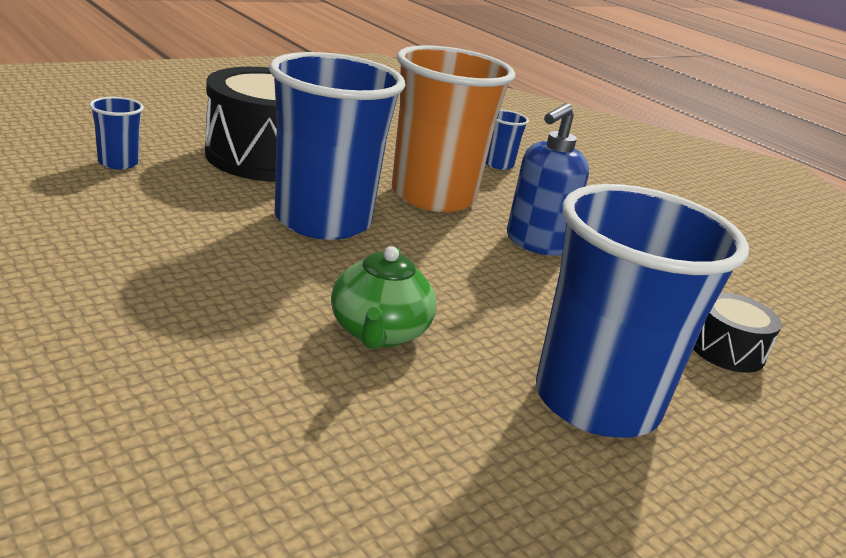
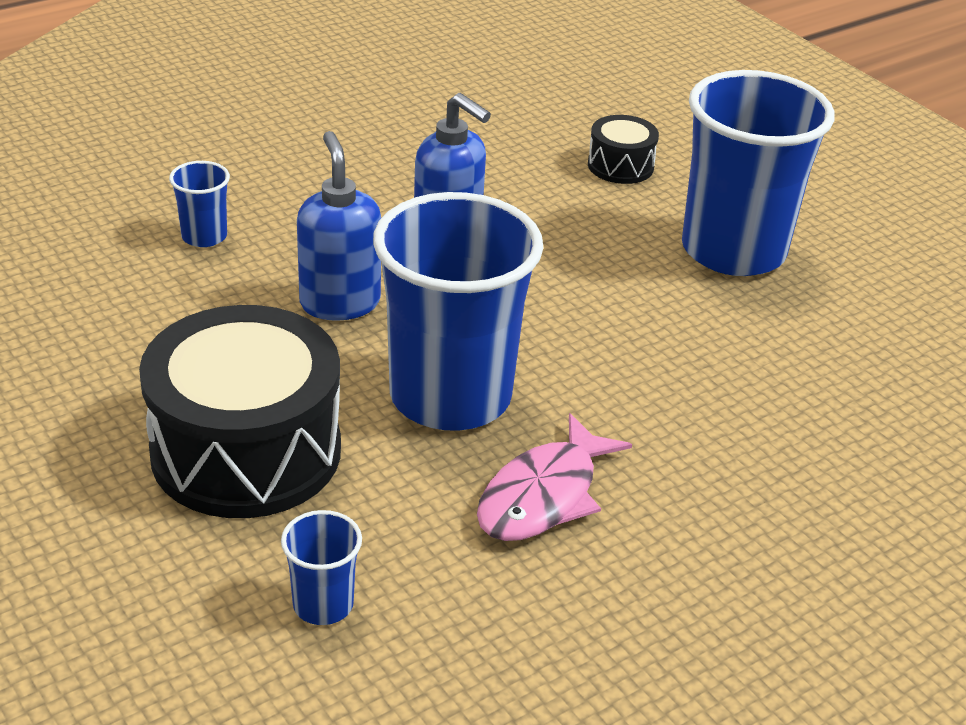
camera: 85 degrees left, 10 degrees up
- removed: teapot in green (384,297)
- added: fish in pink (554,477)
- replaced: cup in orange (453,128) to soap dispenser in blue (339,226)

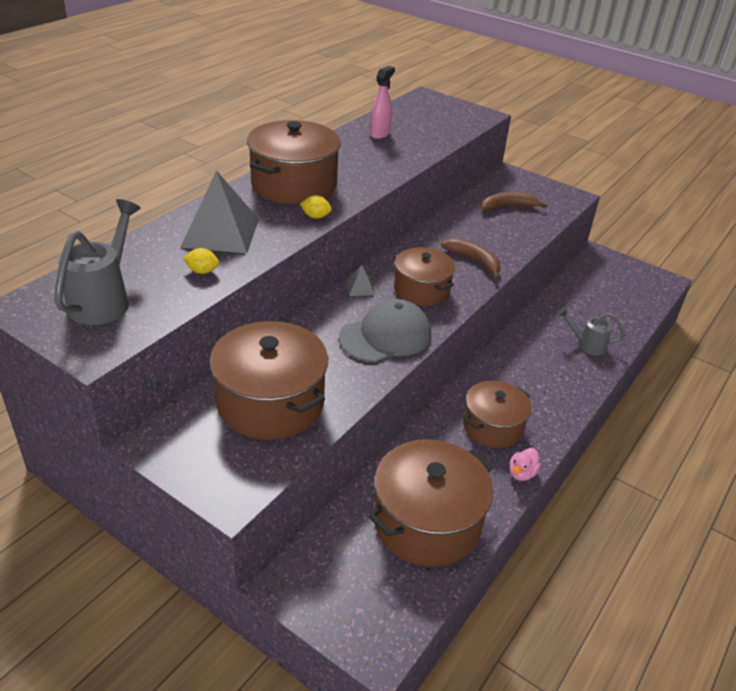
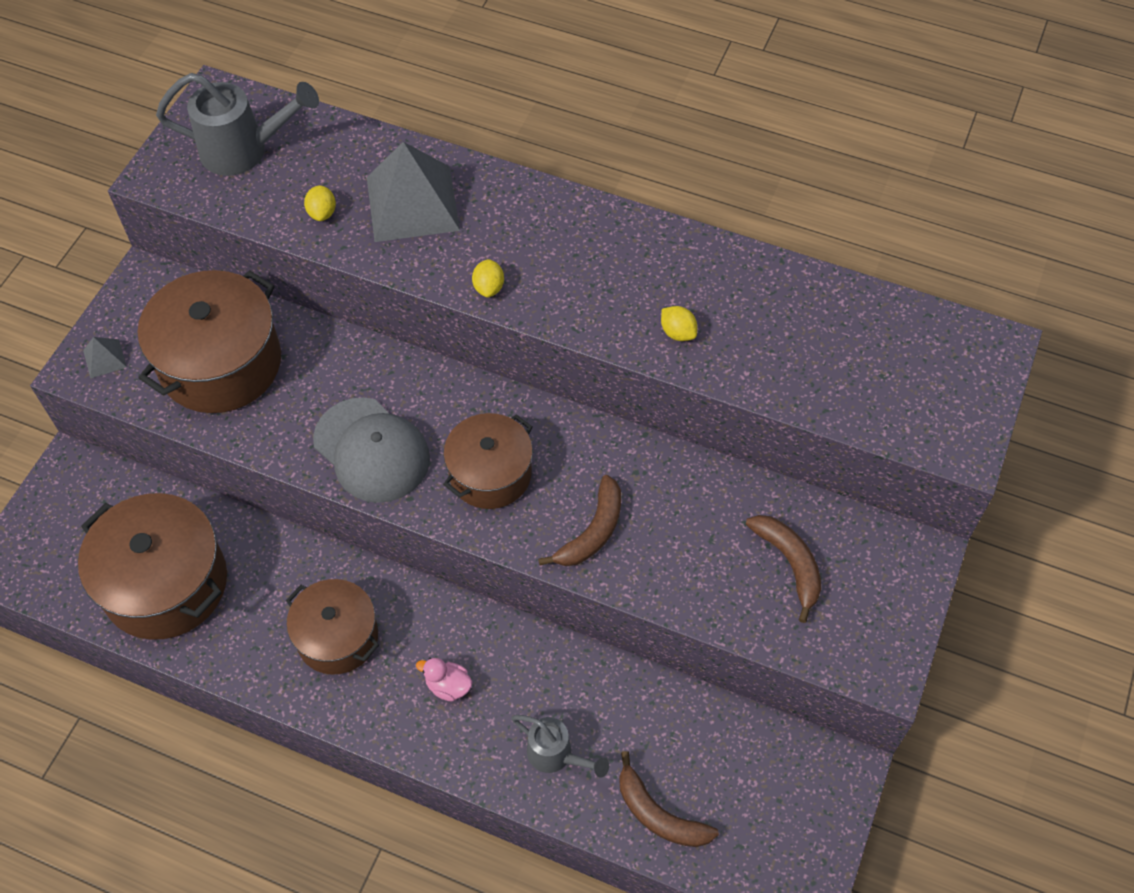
camera: 80 degrees right, 20 degrees up
- removed: pot in brown (294,162)
- removed: spray bottle in pink (382,102)
- added: banana in brown (669,799)
- added: lemon in yellow (679,323)
- moved: pyramid in grey (360,280) to (105,357)
- moved: duck in pink (525,464) to (444,680)
- turned: watering can in grey (591,331) = (560,746) 120 degrees clockwise

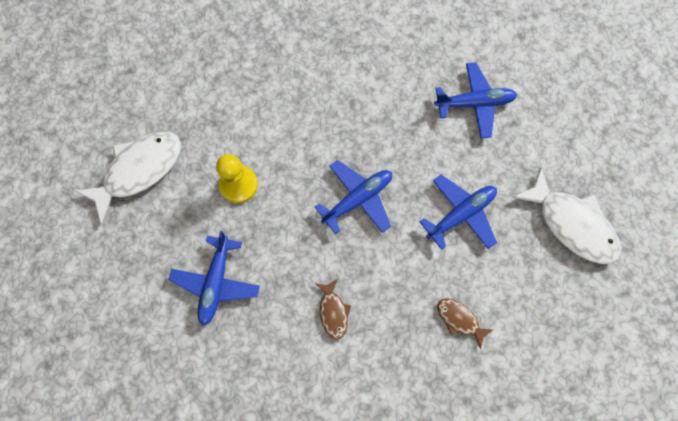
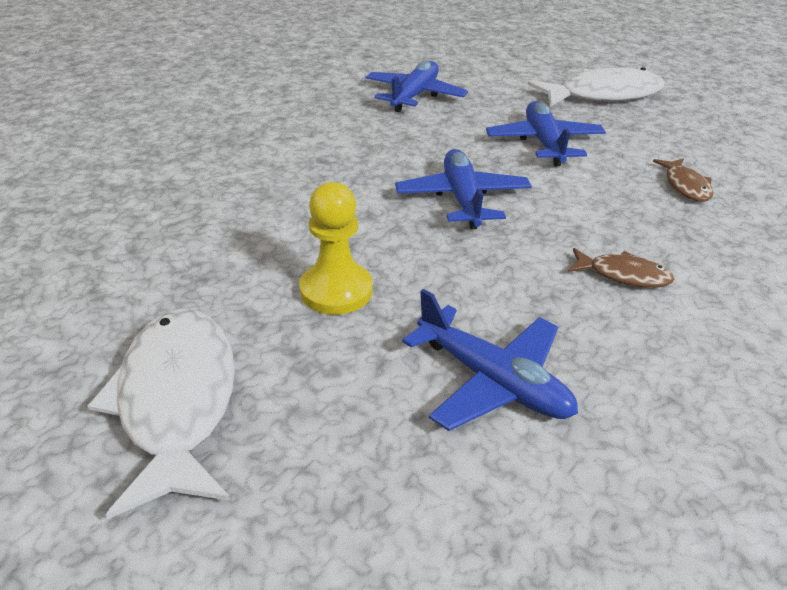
camera: 60 degrees left, 35 degrees down
- turned: fish in brown (465,323) = (683,180) 75 degrees counterclockwise

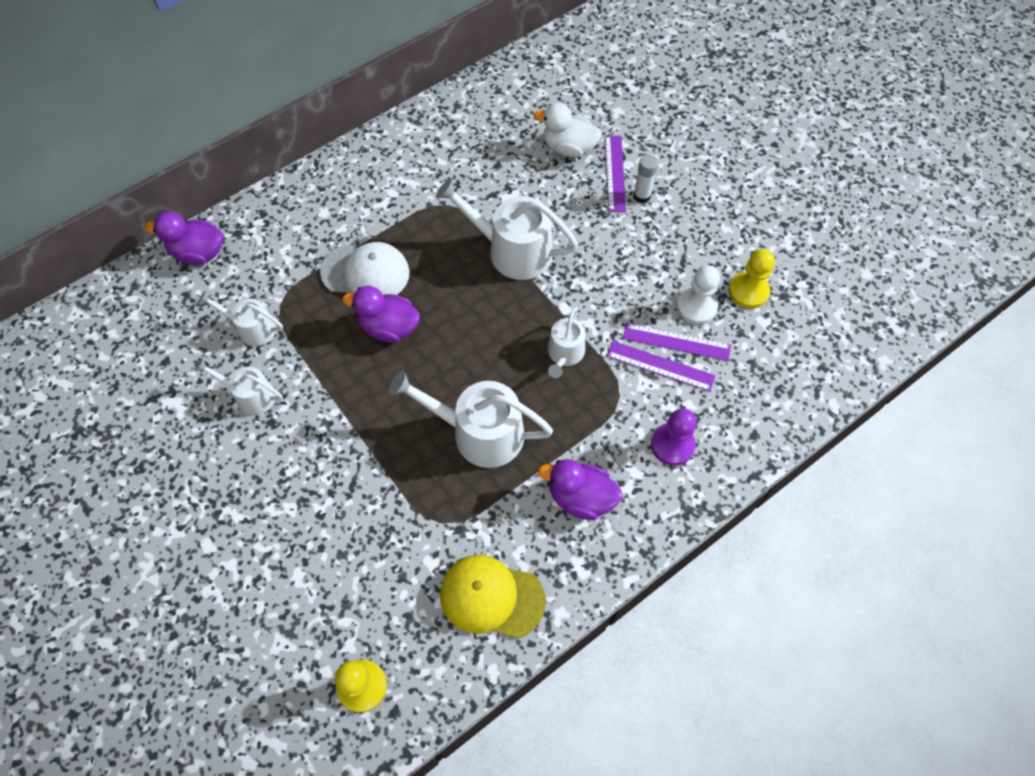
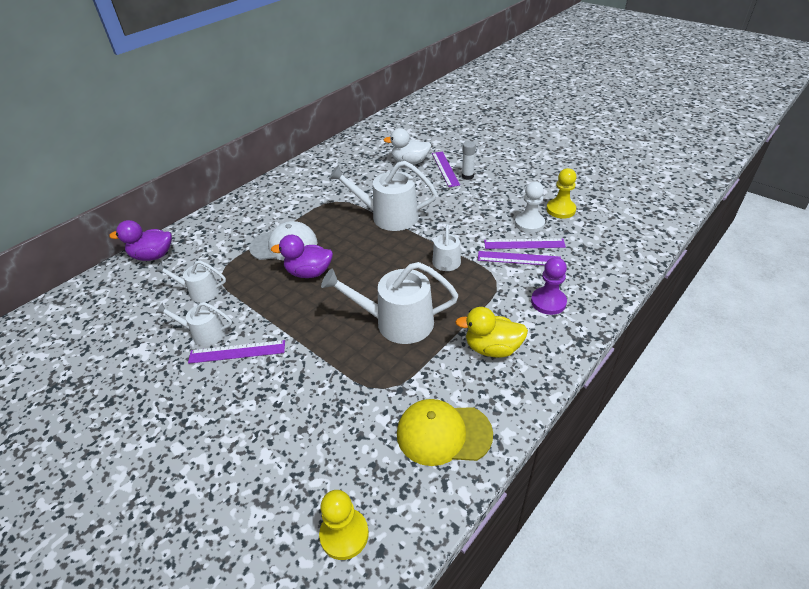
camera: 10 degrees left, 20 degrees down
- added: ruler in purple (236,352)
- recoloured: duck in purple (580,489) to duck in yellow (491,332)

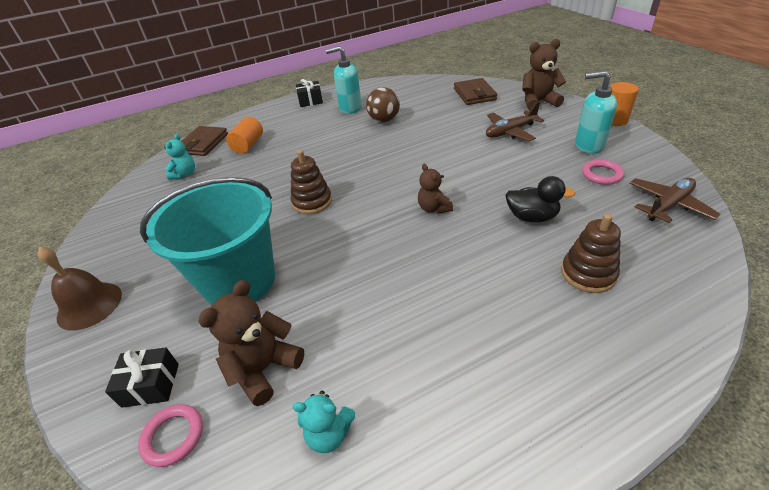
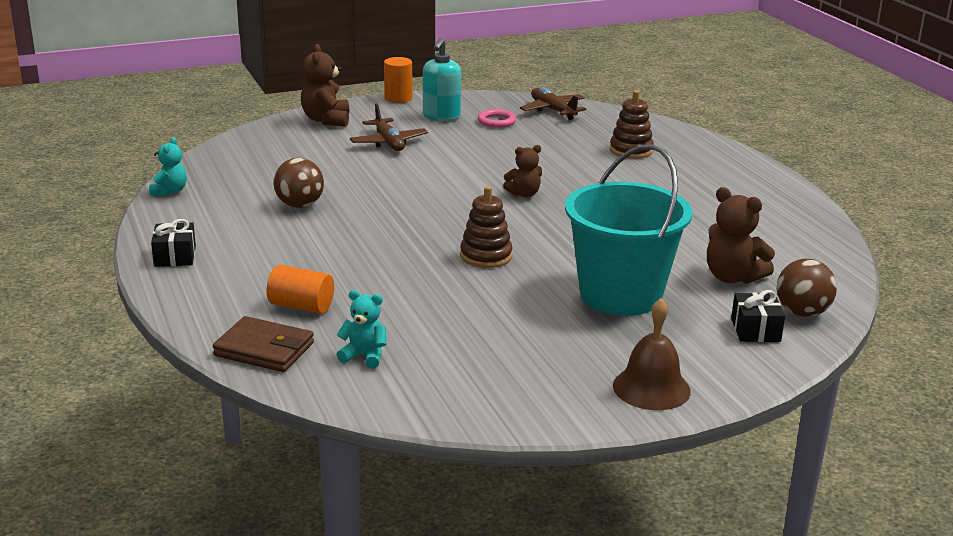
camera: 90 degrees left, 15 degrees down
- removed: soap dispenser in turquoise (344,80)
- removed: wallet in brown (475,91)
- removed: duck in black (540,199)
- moved: teddy bear in turquoise (324,422) to (168,166)
- replaced: ring in pink (170,435) to ball in brown (807,288)

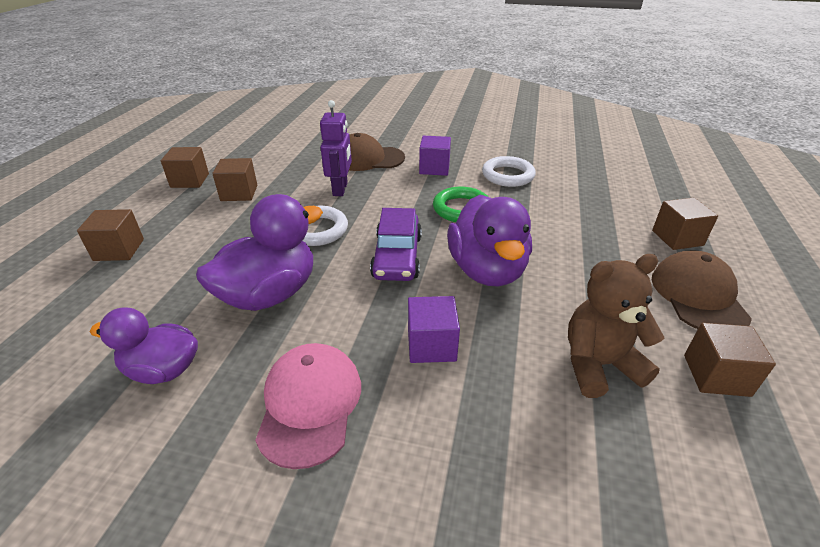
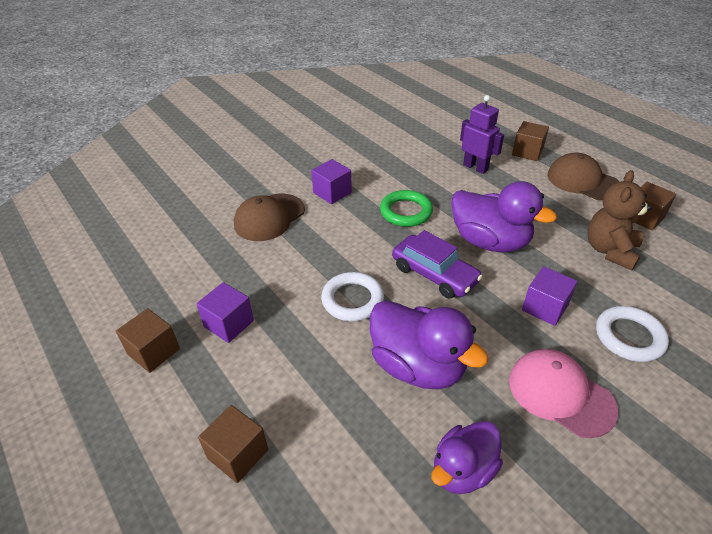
camera: 50 degrees left, 5 degrees up
- moved: robot in purple (336,148) to (482,134)
- moved: ring in white (509,171) to (632,334)
- recoloured: cube in brown (234,179) to cube in purple (225,312)
- turned: duck in purple (259,252) = (429,345) 135 degrees clockwise

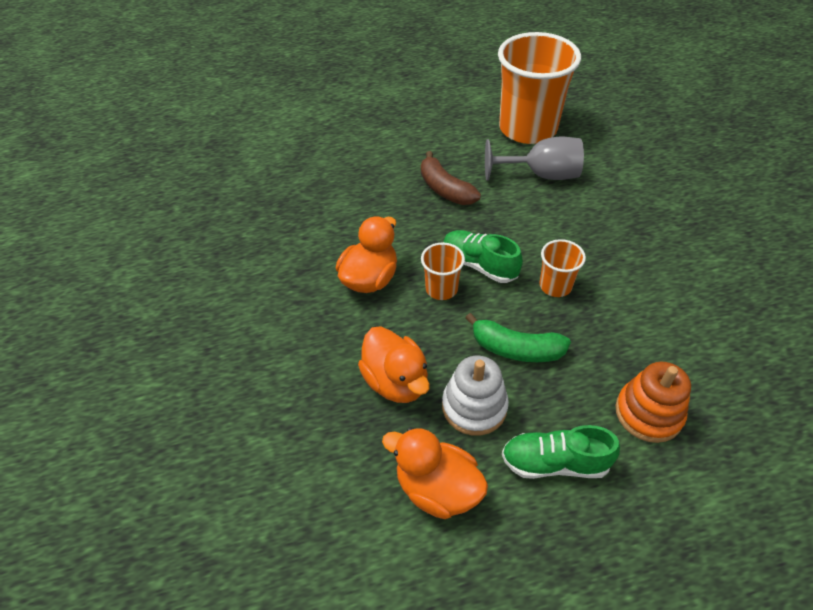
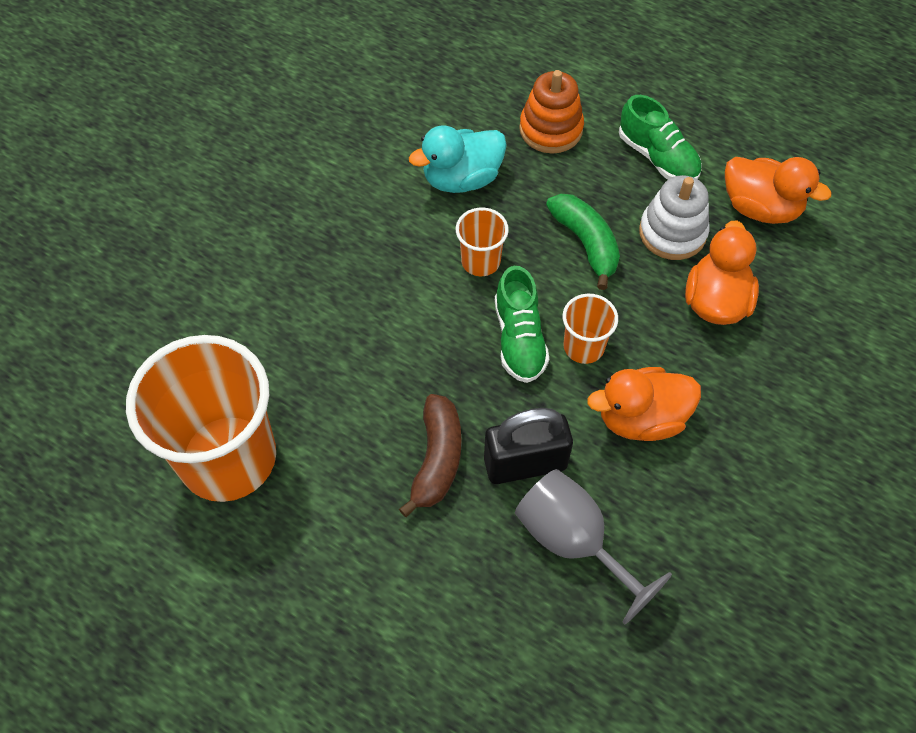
camera: 135 degrees left, 10 degrees up
- added: duck in turquoise (458,159)
- added: padlock in black (528,446)
- moved: goblet in grey (534,159) to (593,547)
- turned: duck in orange (435,473) = (778,190) 45 degrees counterclockwise

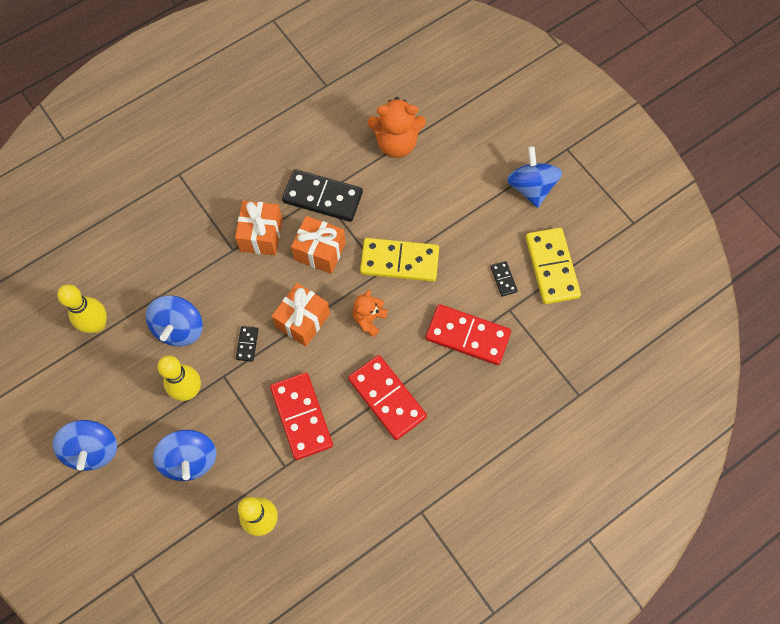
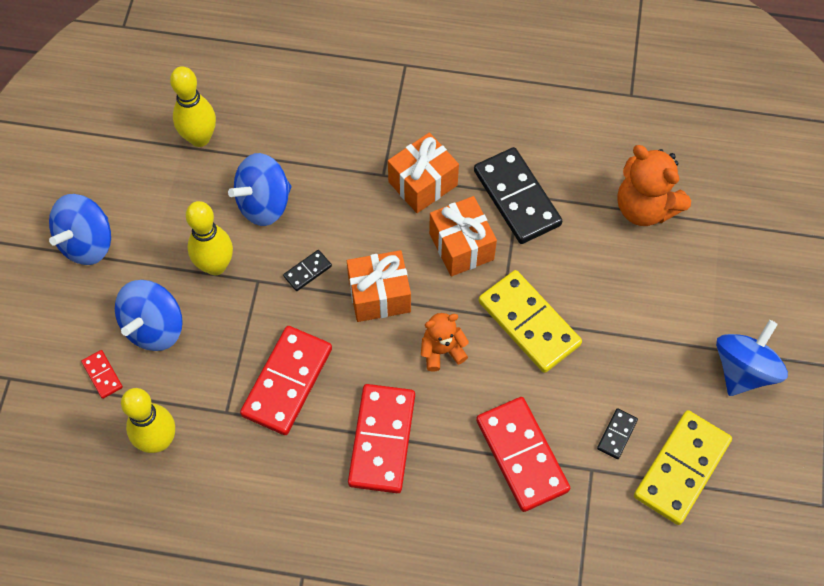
camera: 45 degrees right, 5 degrees down
- added: domino in red (102,374)

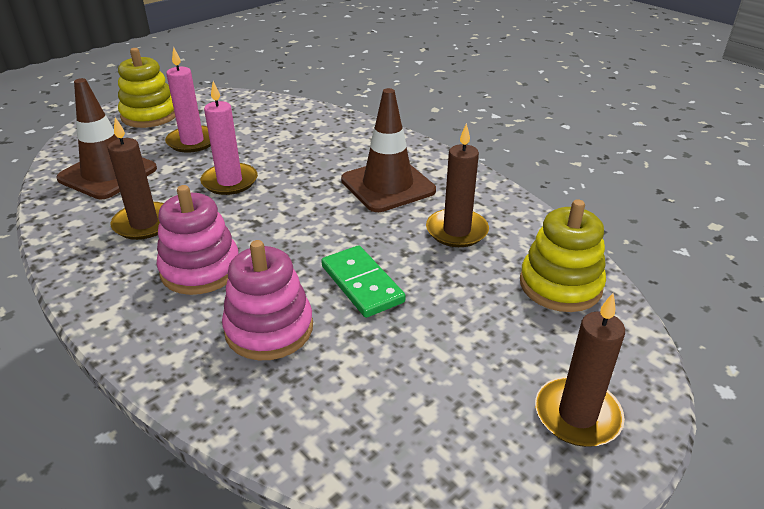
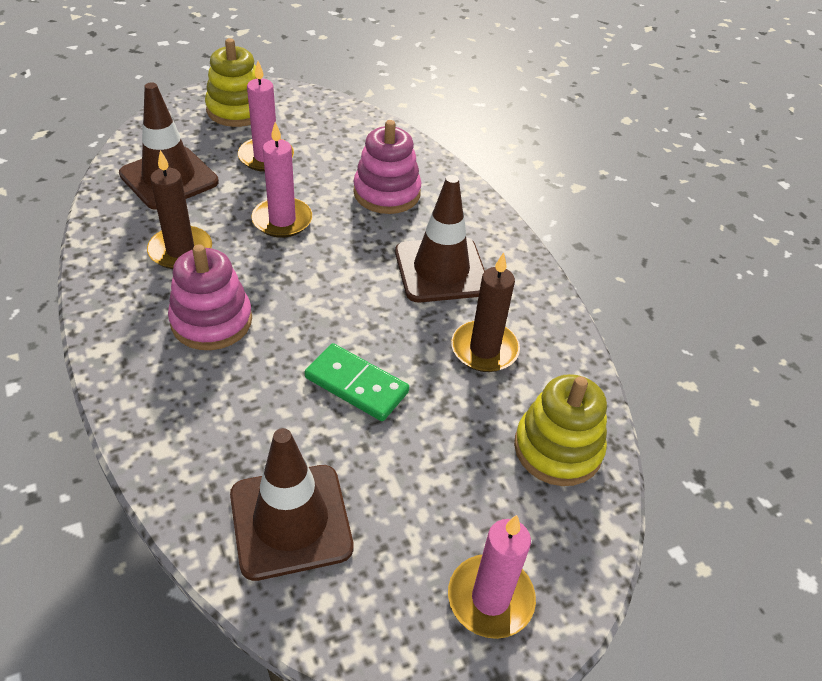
camera: 15 degrees right, 10 degrees up
- added: traffic cone in brown (291,504)
- moved: stacking toy in pink (267,300) to (387,167)
- recoloured: candle in brown (580,370) to candle in pink (492,577)
- turned: domino in green (363,281) = (357,382) 45 degrees counterclockwise

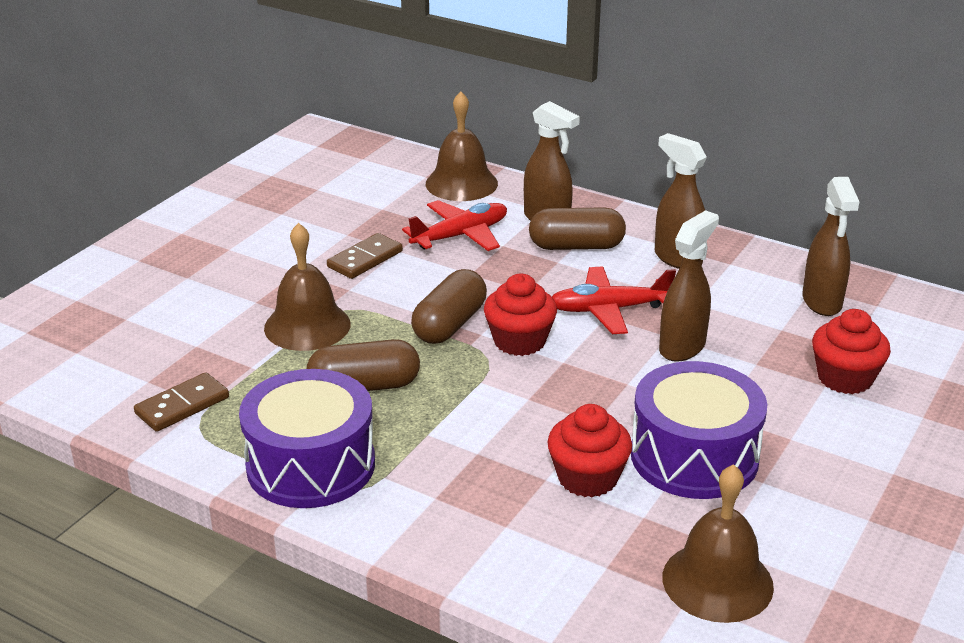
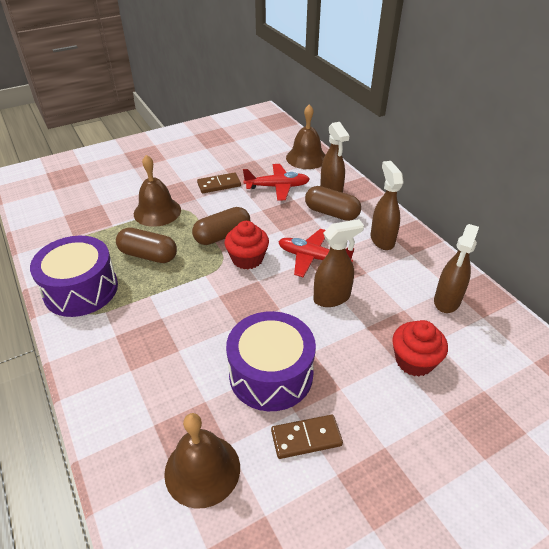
camera: 30 degrees right, 10 degrees up
- removed: cupcake in red (590,450)
- moved: domino in brown (181,402) to (307,437)

